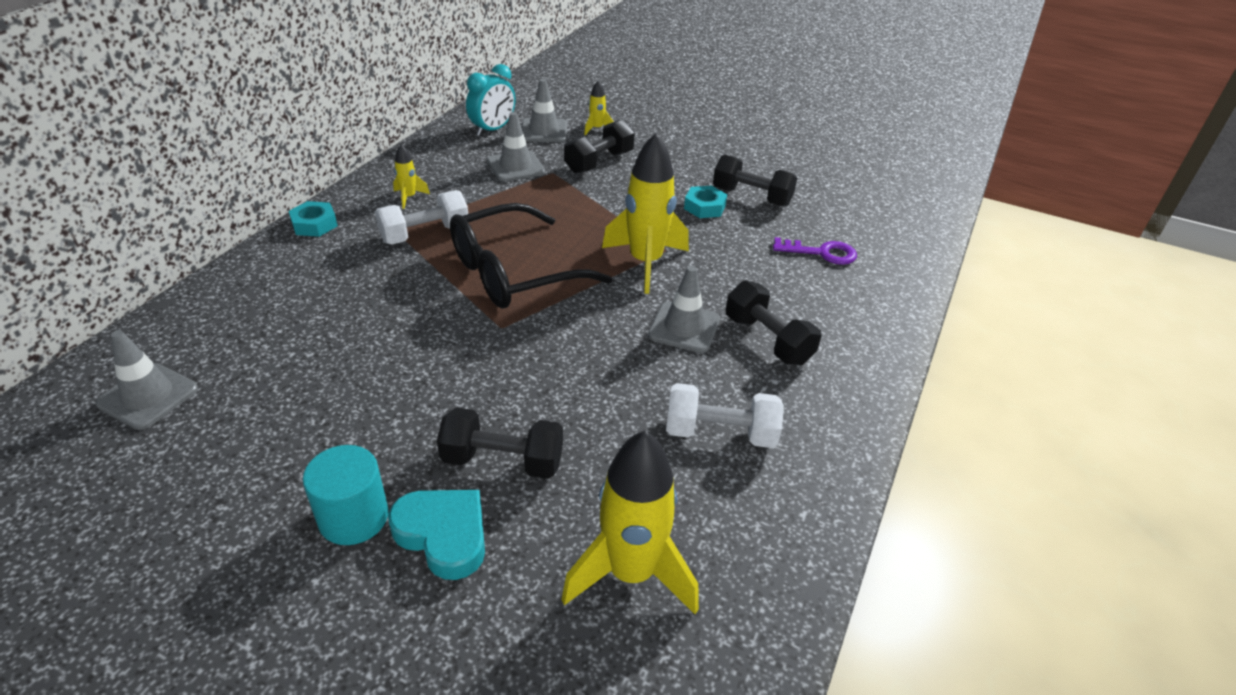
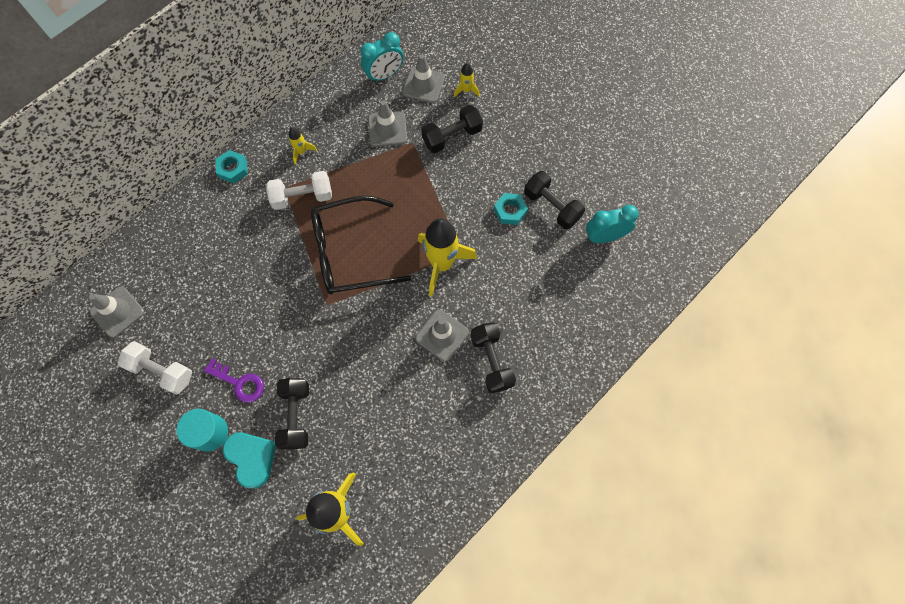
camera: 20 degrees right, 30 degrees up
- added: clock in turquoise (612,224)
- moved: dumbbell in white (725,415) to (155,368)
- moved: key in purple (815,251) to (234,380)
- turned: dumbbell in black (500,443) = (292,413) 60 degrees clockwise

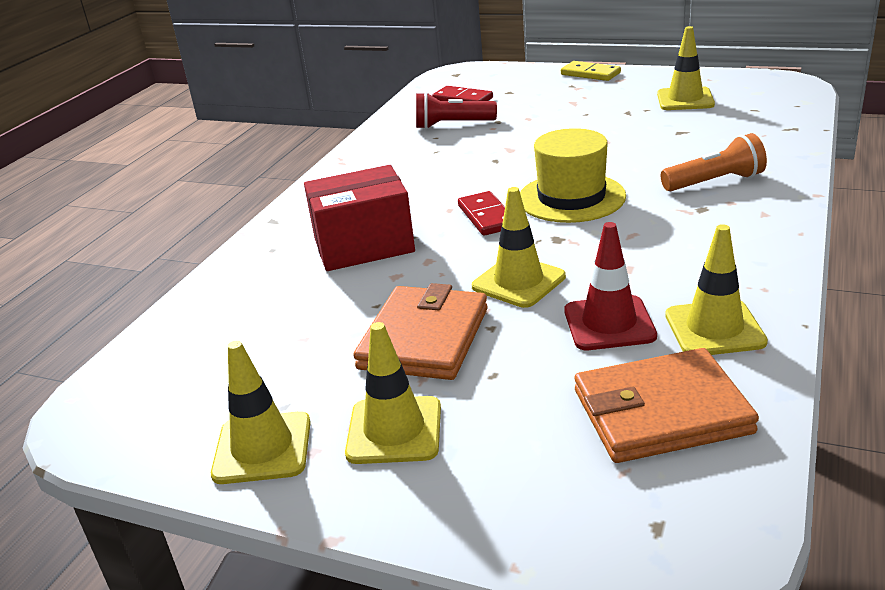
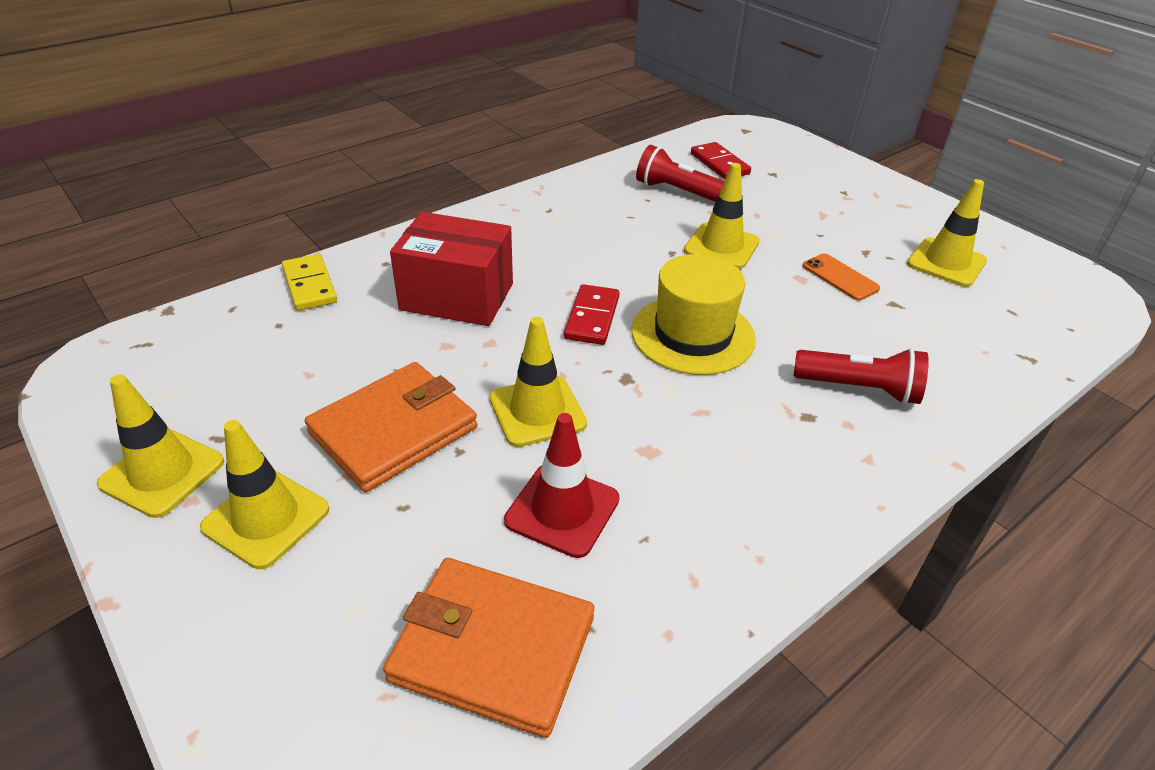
camera: 25 degrees right, 10 degrees up
- added: phone in orange (841,276)
- moved: domino in yellow (591,71) to (309,282)
- moved: traffic cone in yellow (716,289) to (722,216)
- recoloured: flashlight in orange (714,162) to flashlight in red (861,376)

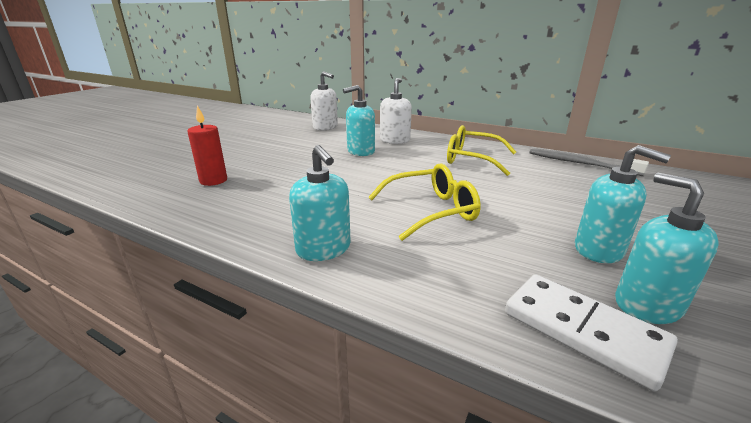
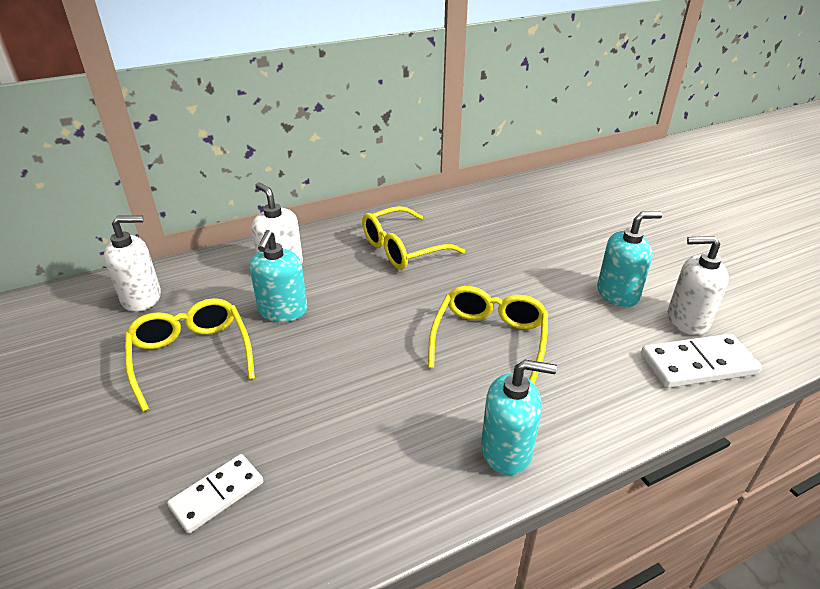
camera: 55 degrees left, 10 degrees up
- removed: toothbrush in grey (589,162)
- added: glasses in yellow (190,355)
- replaced: candle in red (207,145) to domino in white (215,494)
- recoloured: soap dispenser in turquoise (667,248) to soap dispenser in white (698,285)

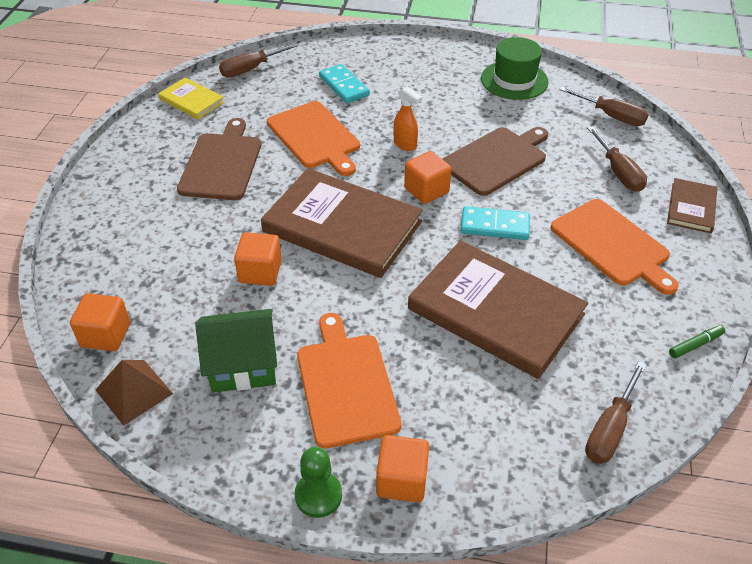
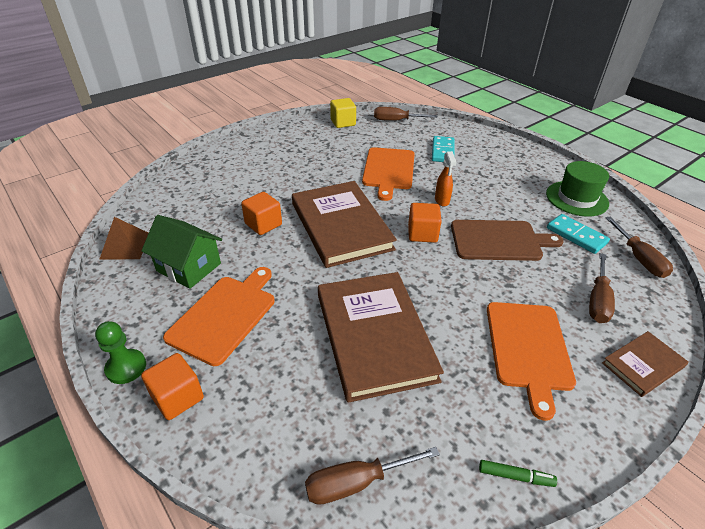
camera: 40 degrees right, 5 degrees down
- removed: cube in orange (100,322)
- removed: cutting board in brown (219,159)
- moved: domino in turquoise (495,223) to (578,234)
- replaced: book in yellow (191,98) to cube in yellow (343,113)

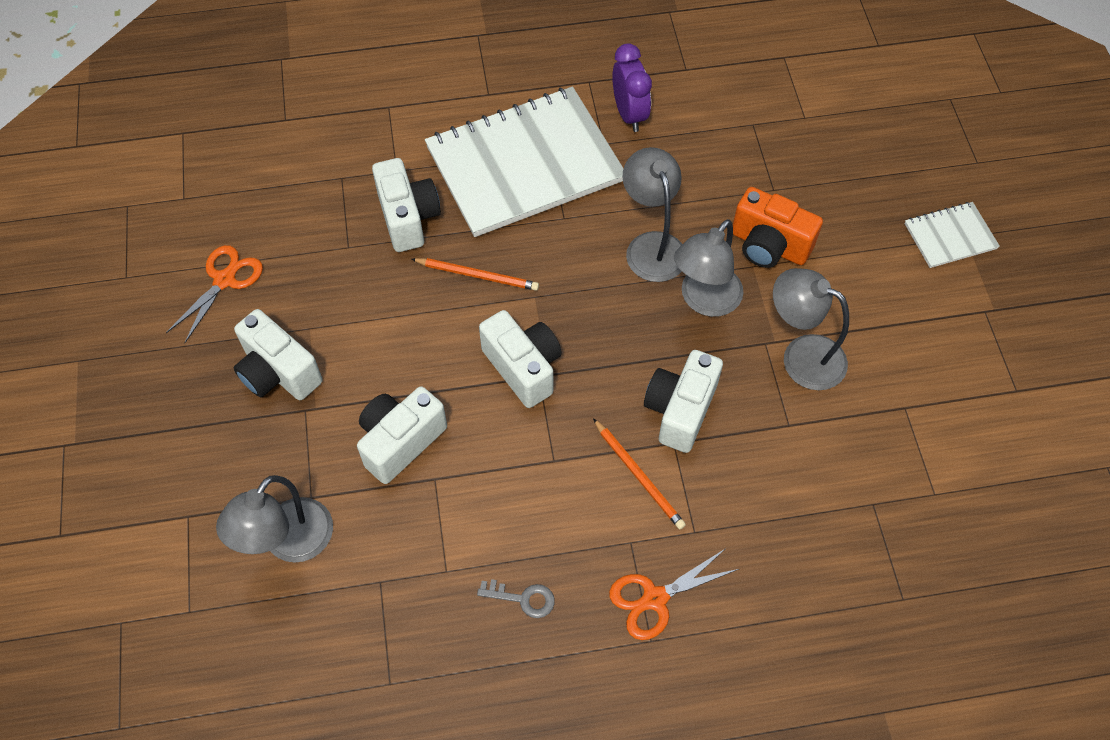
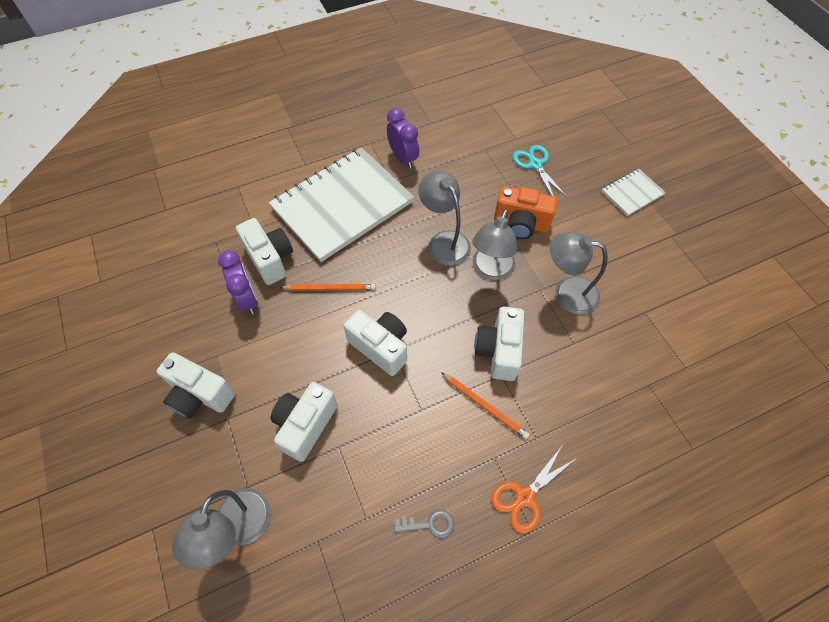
camera: 15 degrees left, 0 degrees up
- removed: scissors in orange (214,294)
- added: clock in purple (238,283)
- added: scissors in turquoise (540,171)

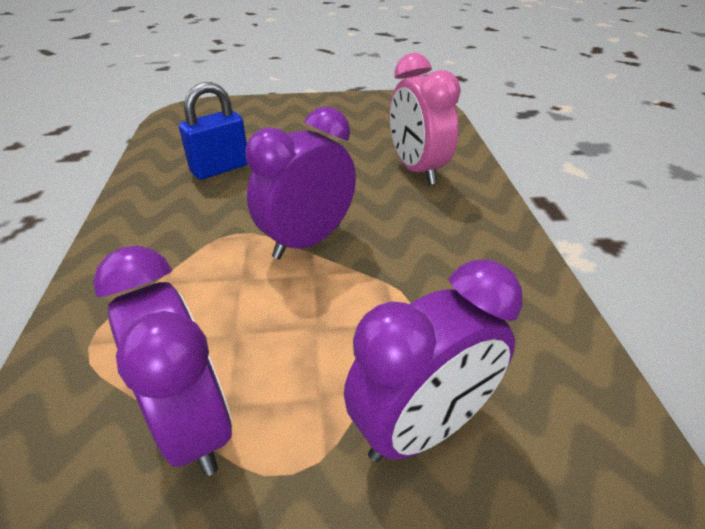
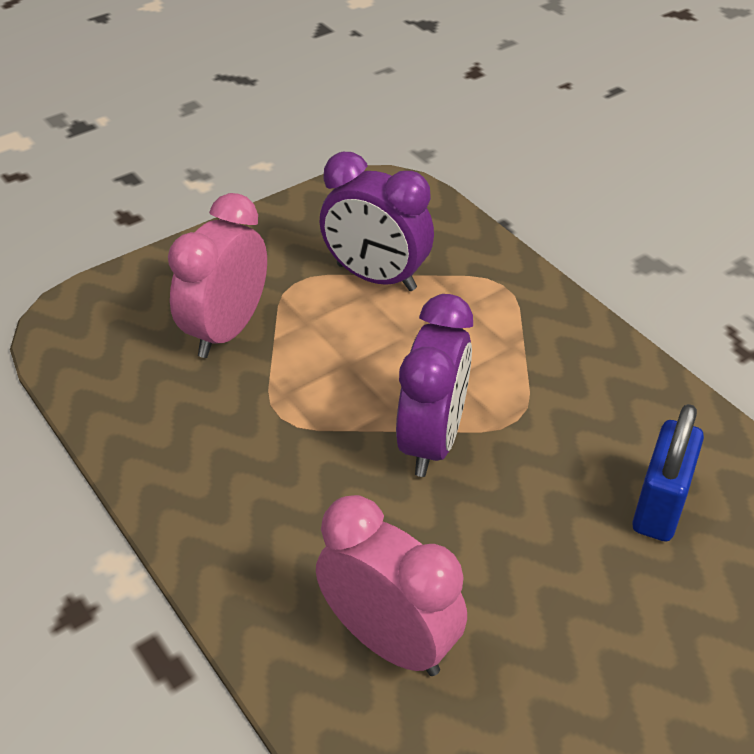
camera: 150 degrees right, 5 degrees up
- recoloured: clock in purple (433,361) to clock in pink (217,275)

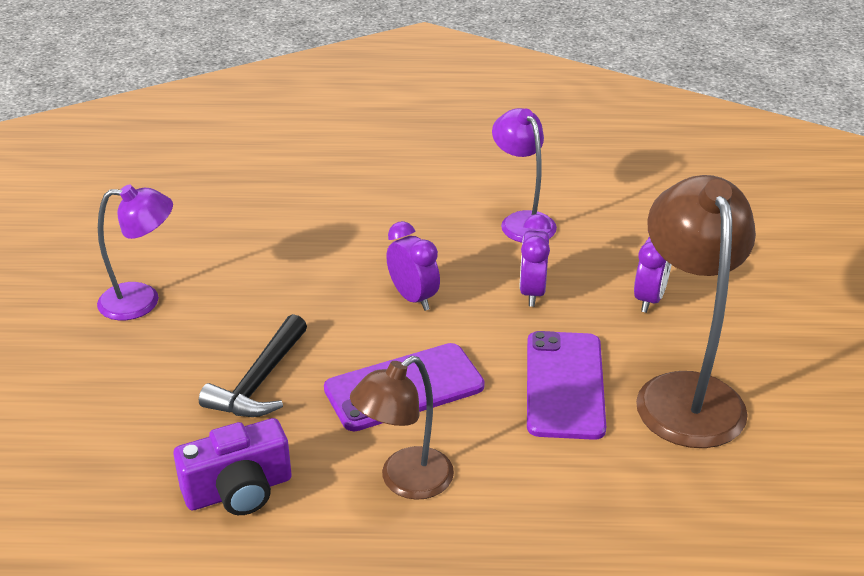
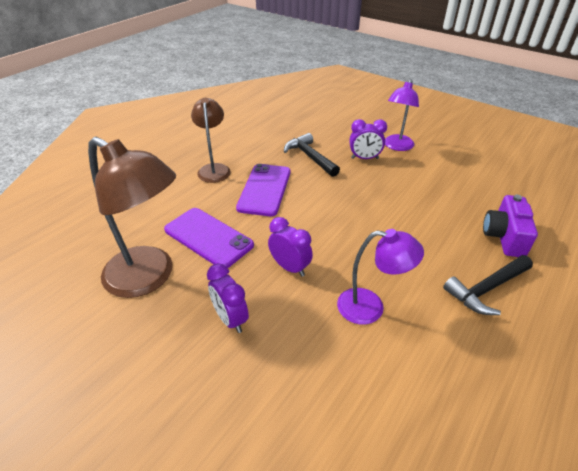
camera: 125 degrees right, 5 degrees up
- added: hammer in black (488,285)
- moved: camera in purple (232,466) to (510,226)
- moved: clock in purple (413,266) to (368,139)

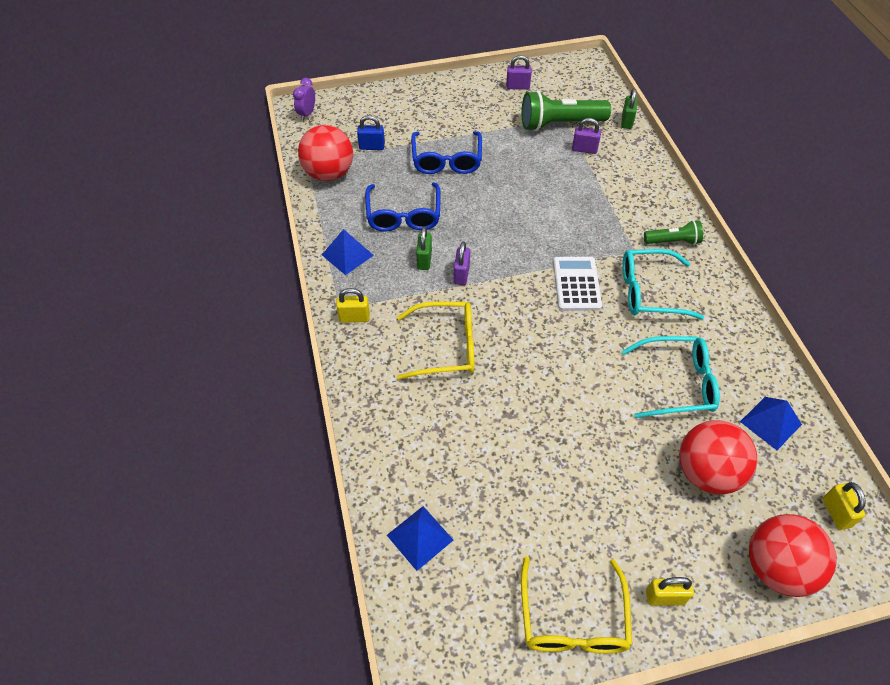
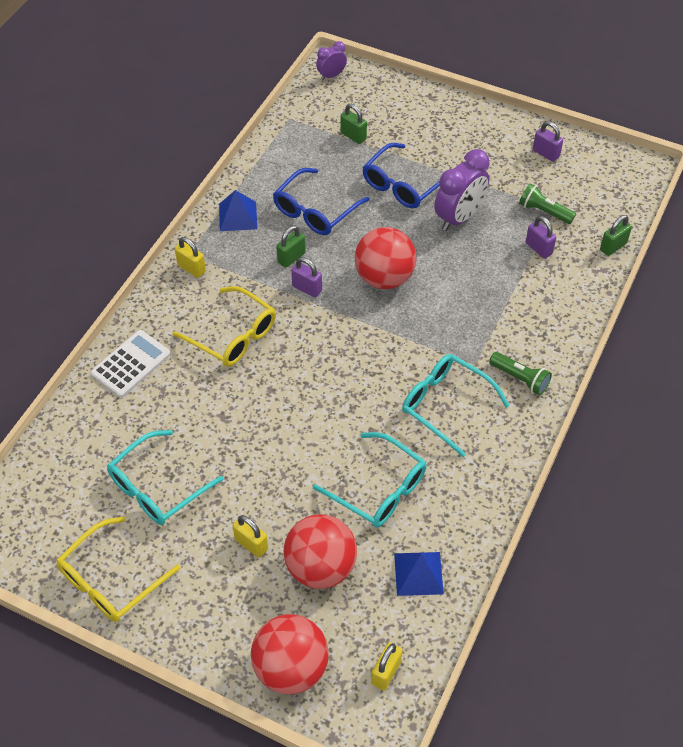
camera: 40 degrees right, 0 degrees up
- removed: pyramid in blue (420,538)
- added: glasses in turquoise (165,477)
- added: clock in purple (462,190)
- moved: ball in red (325,153) to (385,258)
- moved: calculator in white (577,284) to (130,364)
- moved: padlock in yellow (670,591) to (250,536)
- recoloured: padlock in blue (371,132) to padlock in green (353,124)
- turned: padlock in purple (462,263) = (306,277) 75 degrees clockwise
- resized: flashlight in green (566,111) = (547,204) x0.56

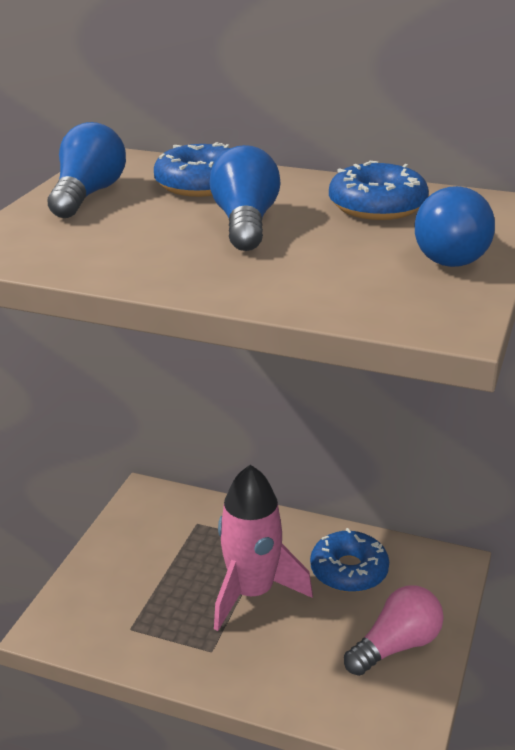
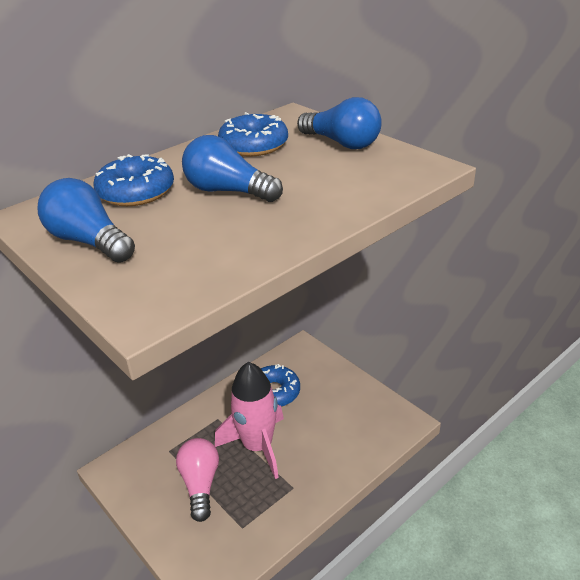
camera: 60 degrees left, 5 degrees up
- moved: light bulb in pink (394,630) to (197,480)

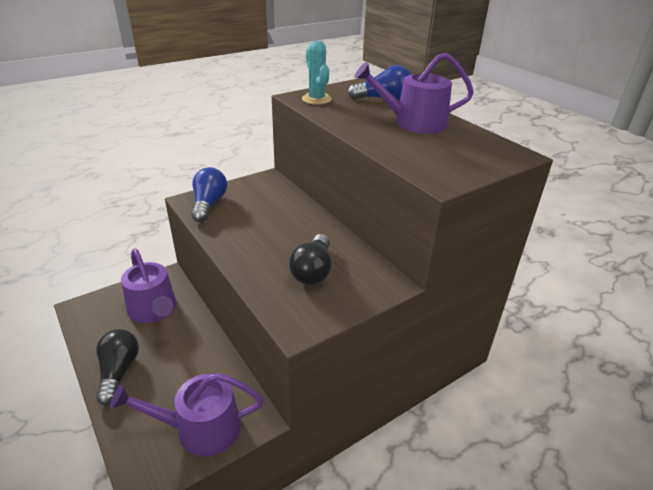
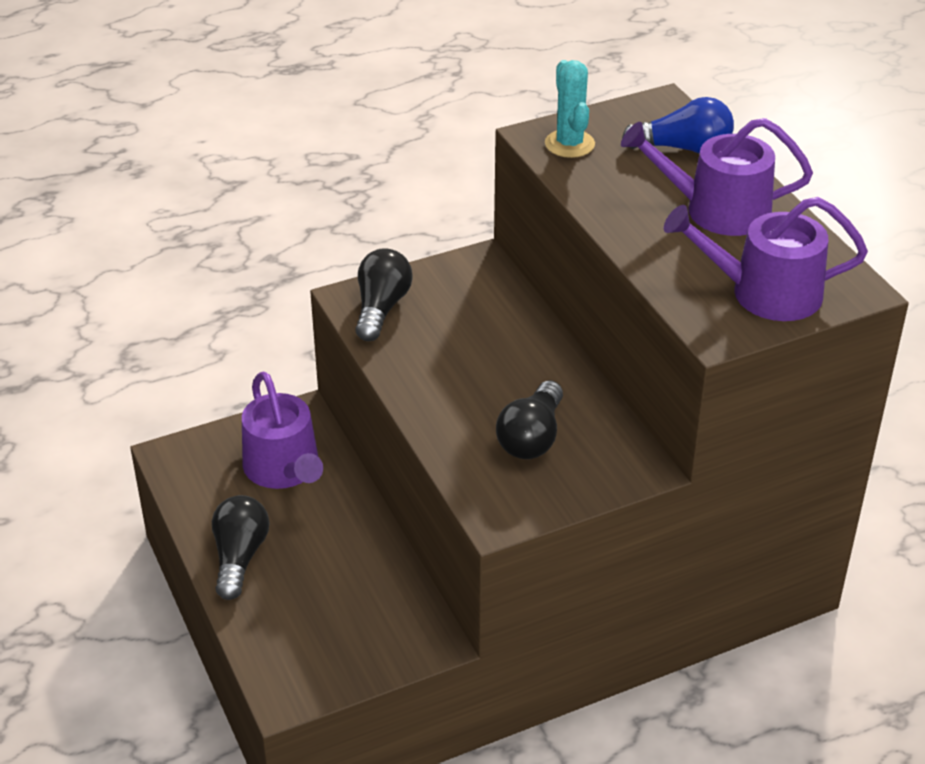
camera: 10 degrees right, 5 degrees up
- moved: watering can in purple (187,414) to (766,259)
- recoloured: light bulb in blue (209,194) to light bulb in black (384,294)

